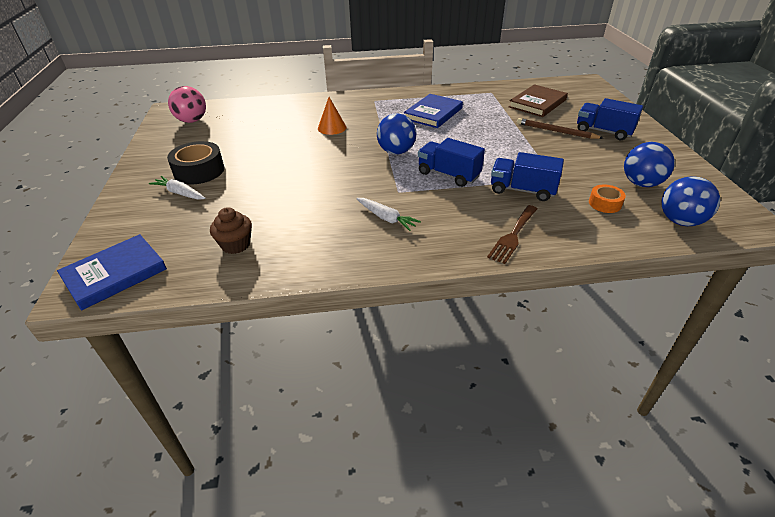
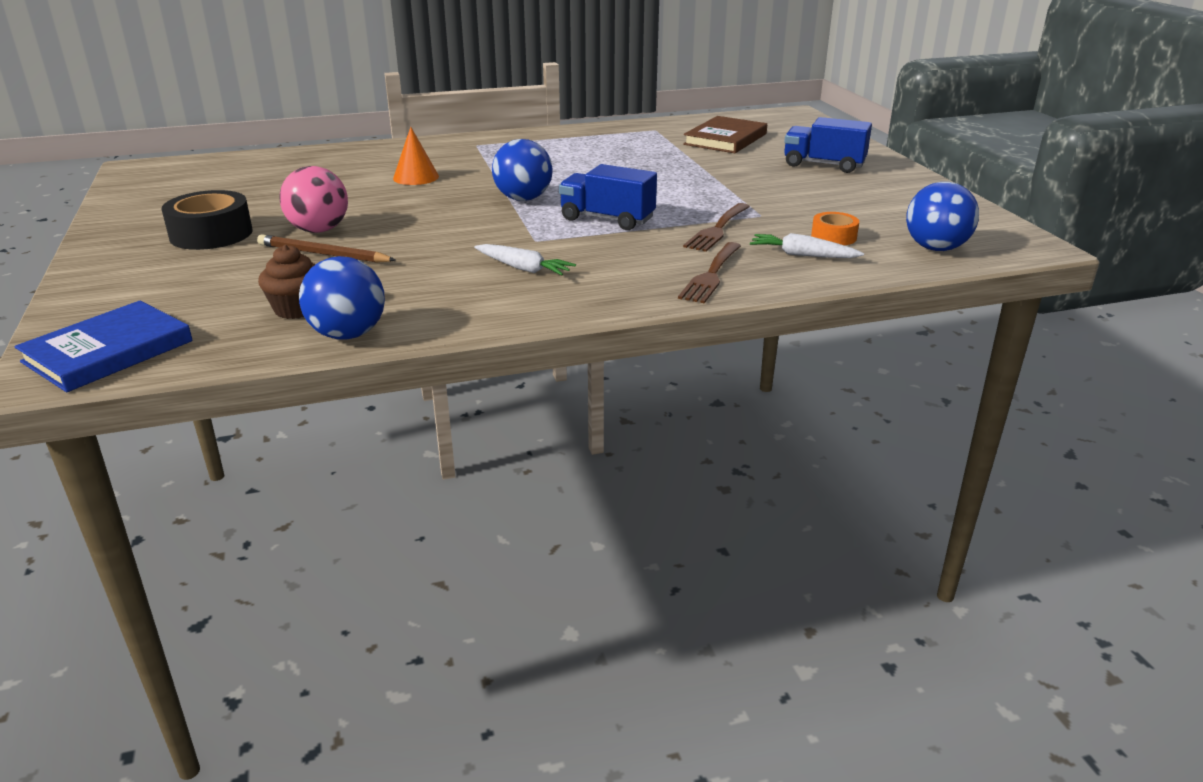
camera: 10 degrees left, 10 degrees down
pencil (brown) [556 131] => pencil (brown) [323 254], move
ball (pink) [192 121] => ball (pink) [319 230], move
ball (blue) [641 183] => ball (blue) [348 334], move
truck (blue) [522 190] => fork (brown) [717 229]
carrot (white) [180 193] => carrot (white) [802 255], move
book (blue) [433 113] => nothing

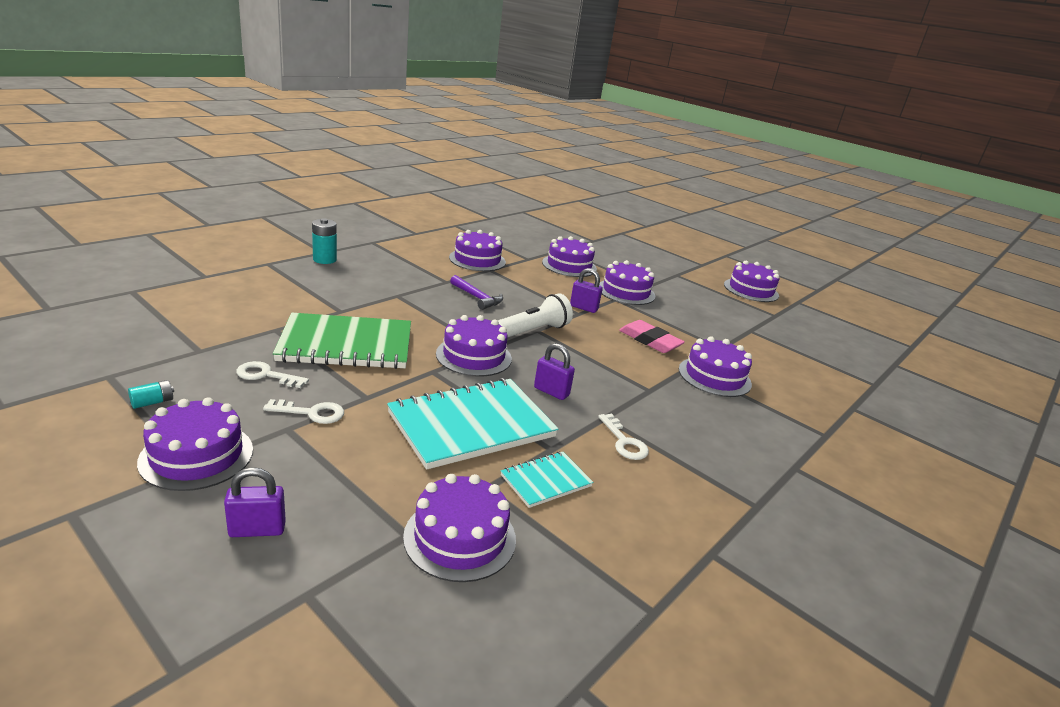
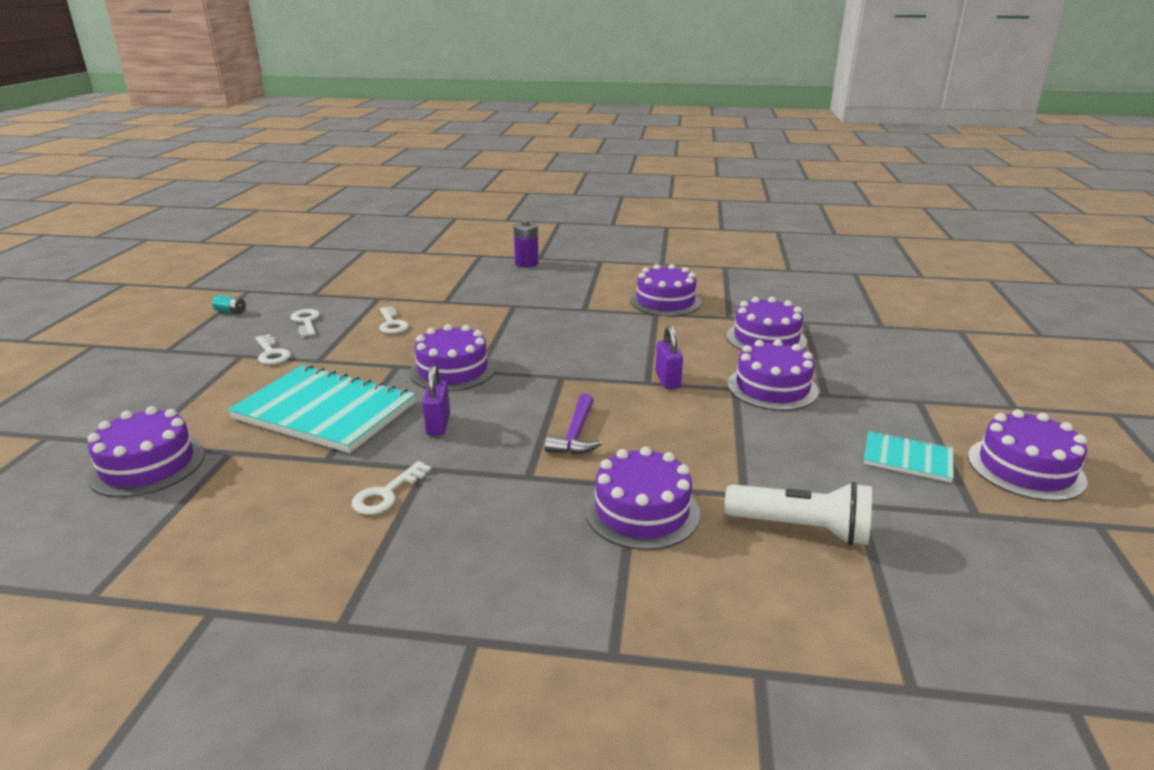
camera: 60 degrees right, 0 degrees up
notebook (green) [346 344] => key (white) [392 324]
battery (turquoise) [324 259] => battery (purple) [526 263]
hammer (purple) [477 298] => hammer (purple) [575 434], move
flashlight (white) [533 331] => flashlight (white) [801 528], move
notebook (turquoise) [546 481] => notebook (turquoise) [907 459], move
cake (purple) [197 455] => nothing
padlock (purple) [257 530] => nothing
eraser (pink) [650 341] => nothing

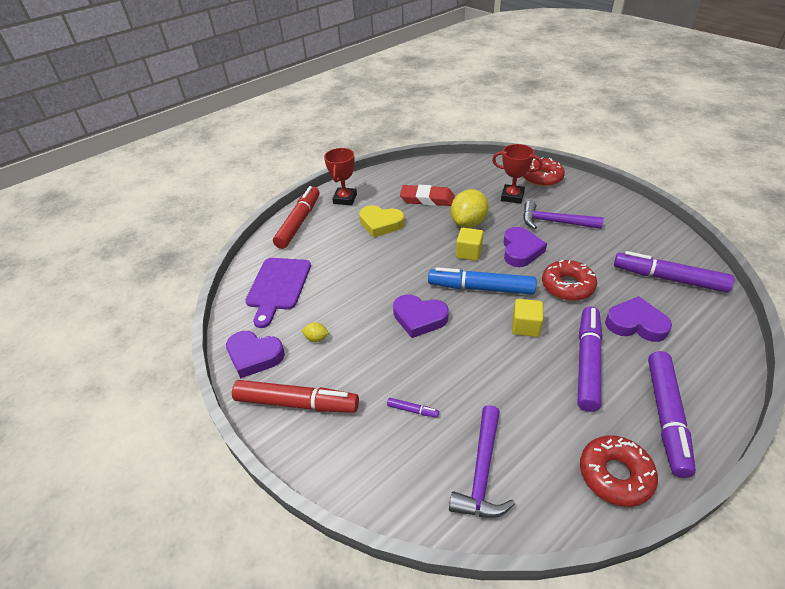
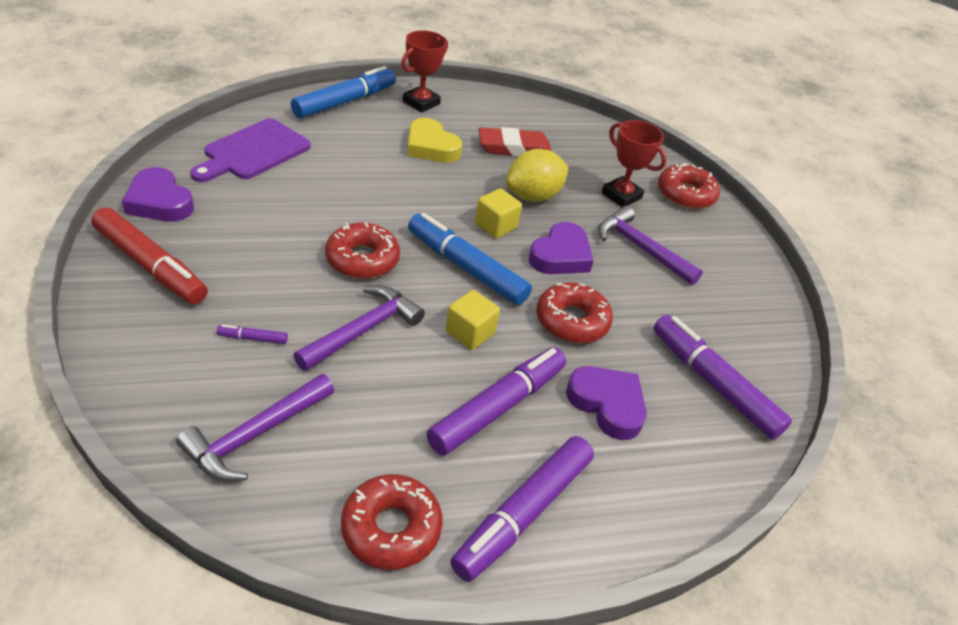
camera: 20 degrees right, 0 degrees up
marker (purple) [412 410] => marker (purple) [253 338], 135 degrees clockwise
marker (red) [299 222] => marker (blue) [345 102]
nothing => hammer (purple) [363 330]
heart (purple) [419 318] => donut (red) [362 259]
eraser (red) [427 199] => eraser (red) [514 148], 45 degrees counterclockwise
lemon (yellow) [316 338] => nothing

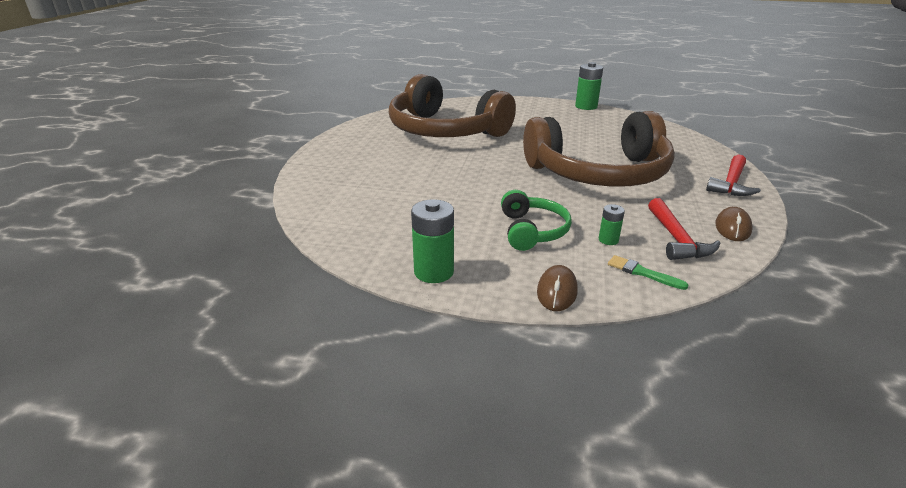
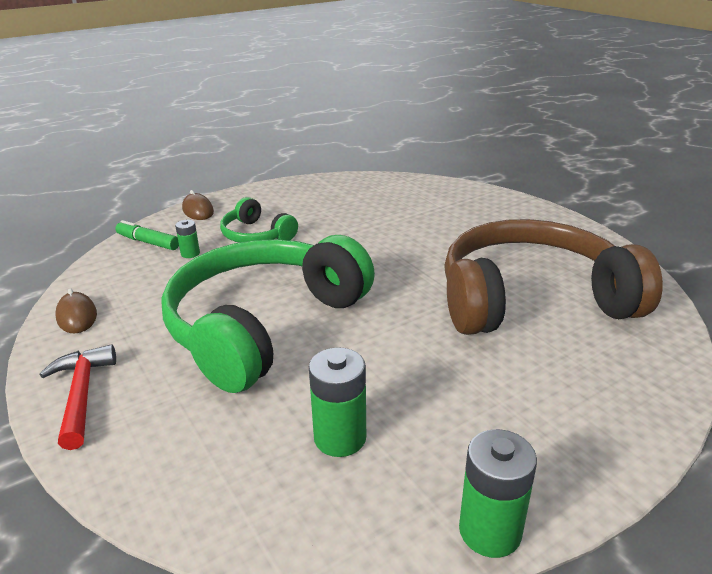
camera: 135 degrees right, 0 degrees up
brush (green) [642 273] => marker (green) [148 242]
headphones (brown) [599 173] => headphones (green) [263 325]
battery (green) [434 272] => battery (green) [340 438], move
hammer (red) [677 239] => nothing

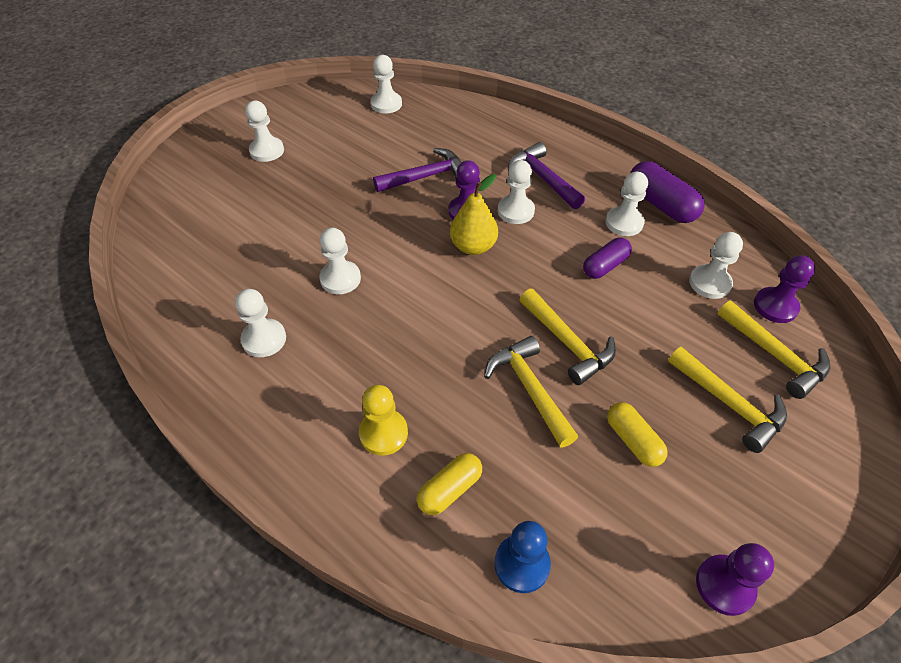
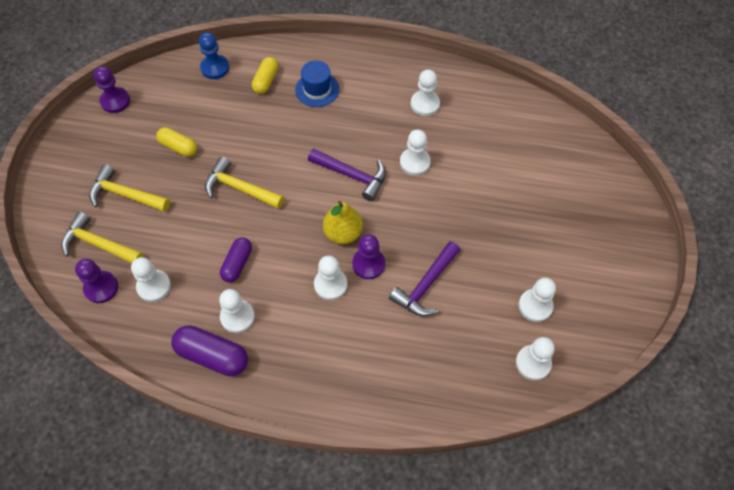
camera: 150 degrees right, 10 degrees up
pawn (yellow) [383 433] => hat (blue) [317 89]
hammer (purple) [542 178] => hammer (purple) [352 175], move
pawn (white) [267 151] => pawn (white) [535 306], move
hammer (yellow) [529 389] => nothing

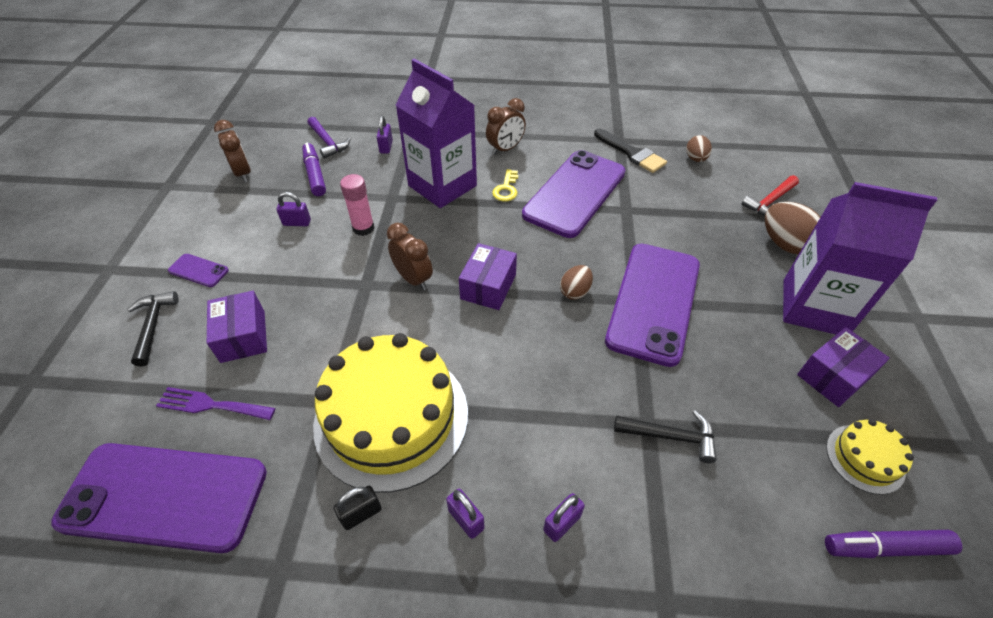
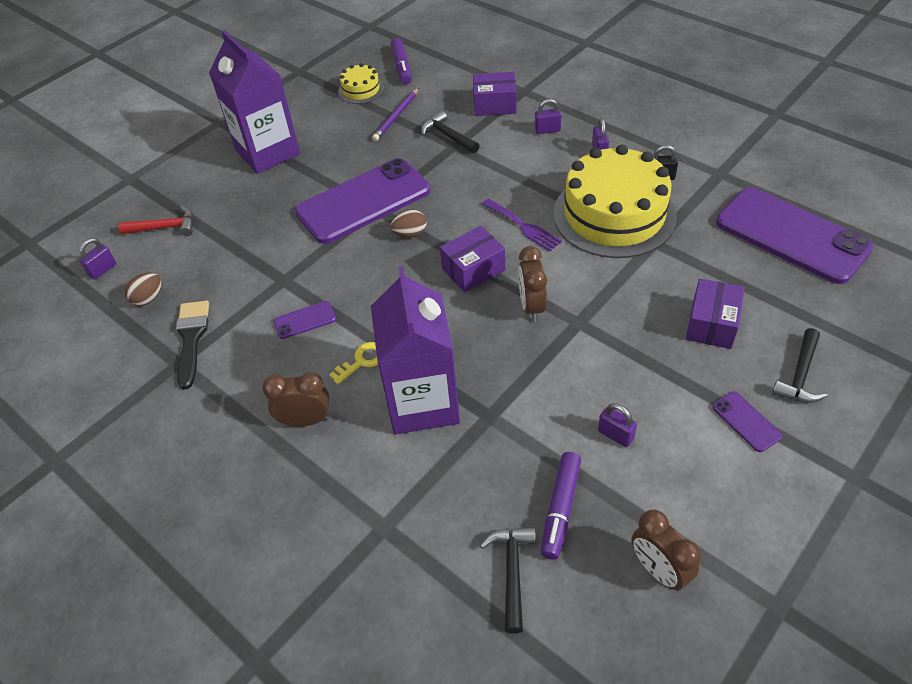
camera: 140 degrees left, 0 degrees up
padlock (purple) [386 147] => padlock (purple) [102 270], move
phone (purple) [575 193] => phone (purple) [305 320], x0.41
nothing => pencil (purple) [396 116]
marker (purple) [885 547] => marker (purple) [402 67], 45 degrees clockwise
box (purple) [833 376] => box (purple) [494 105], move
hammer (purple) [327 142] => hammer (black) [512 572]
fork (purple) [211 405] => fork (purple) [523 226], move
clock (brown) [243 173] => clock (brown) [659 570], 45 degrees counterclockwise
glue stick (pink) [363 228] => nothing
egg (brown) [784 244] => nothing

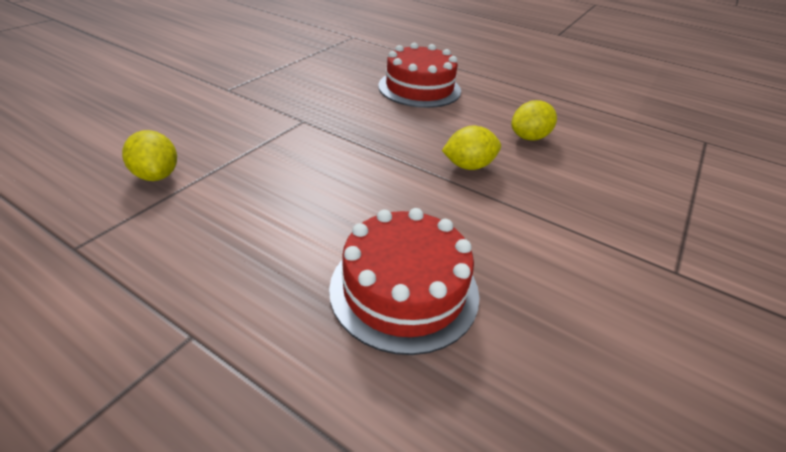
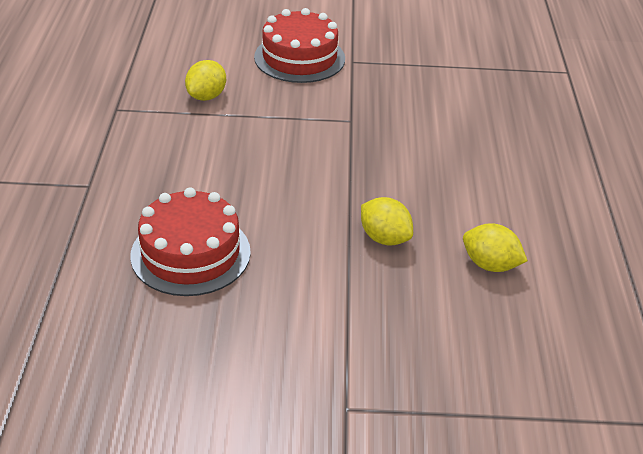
camera: 60 degrees right, 0 degrees up
cake (red) [419 88] => cake (red) [299 58], move

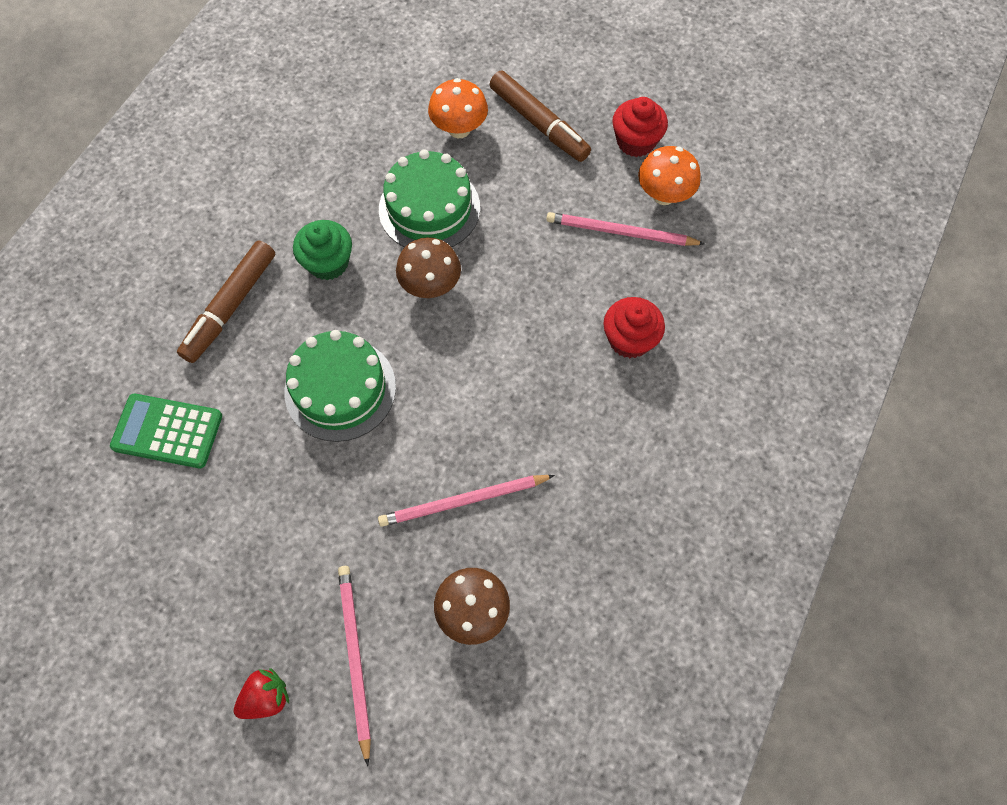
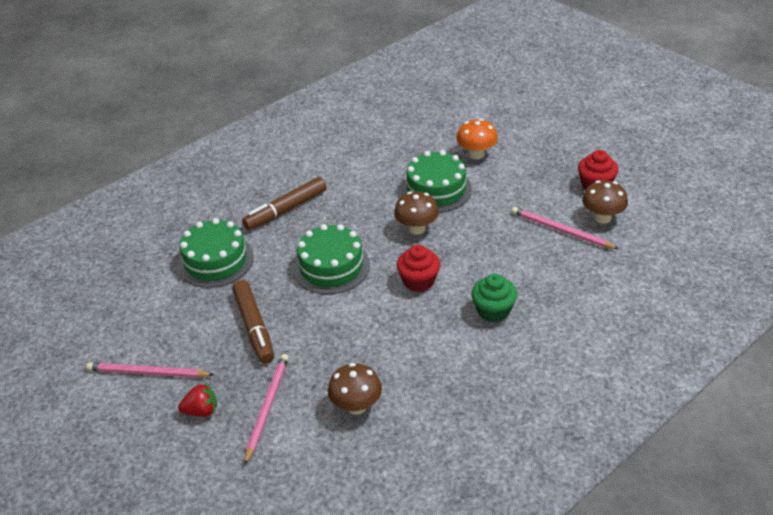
camera: 25 degrees right, 25 degrees down
pencil (pink) [463 501] => pencil (pink) [148 373], move
calculator (green) [167 431] => cake (green) [216 261]
marker (brown) [539 123] => marker (brown) [254 327], move
cupcake (red) [629 339] => cupcake (red) [419 281], move
cupcake (green) [328 262] => cupcake (green) [493 311], move
mushroom (orange) [664 195] => mushroom (brown) [602 217]

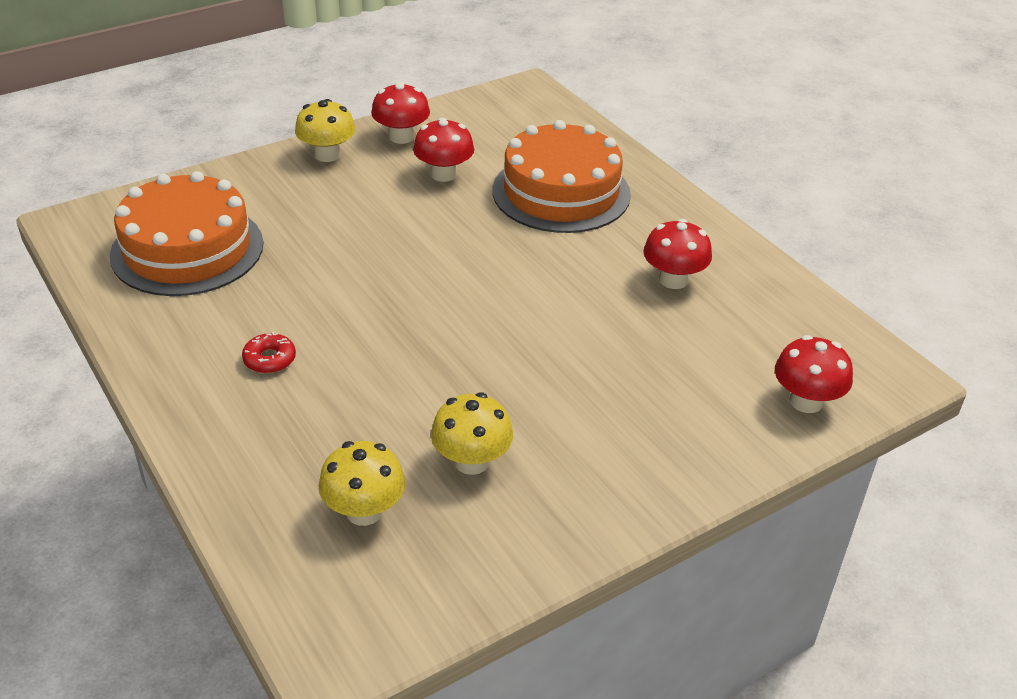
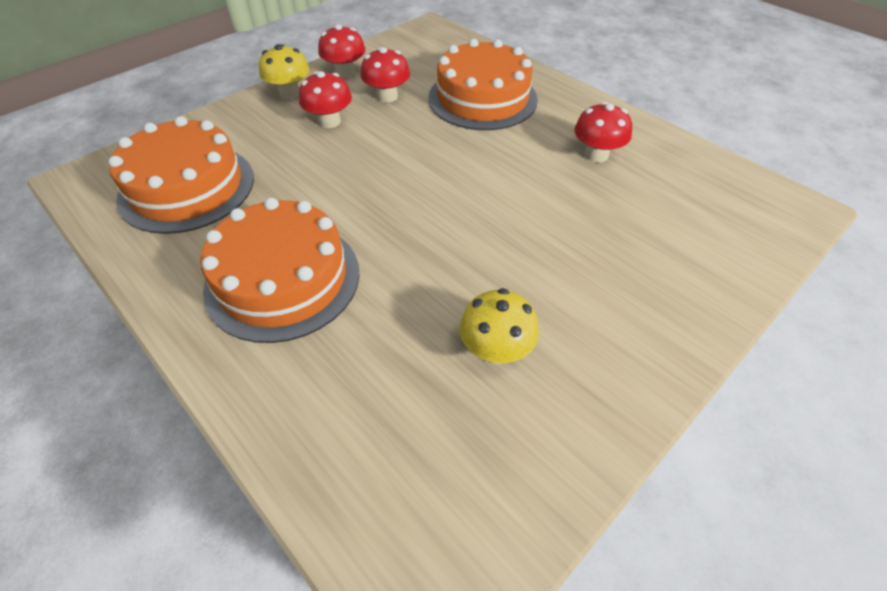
camera: 10 degrees left, 10 degrees up
donut (red) [269 359] => cake (orange) [283 279]
mushroom (red) [806 401] => mushroom (red) [329 121], move
mushroom (yellow) [364 511] => nothing

